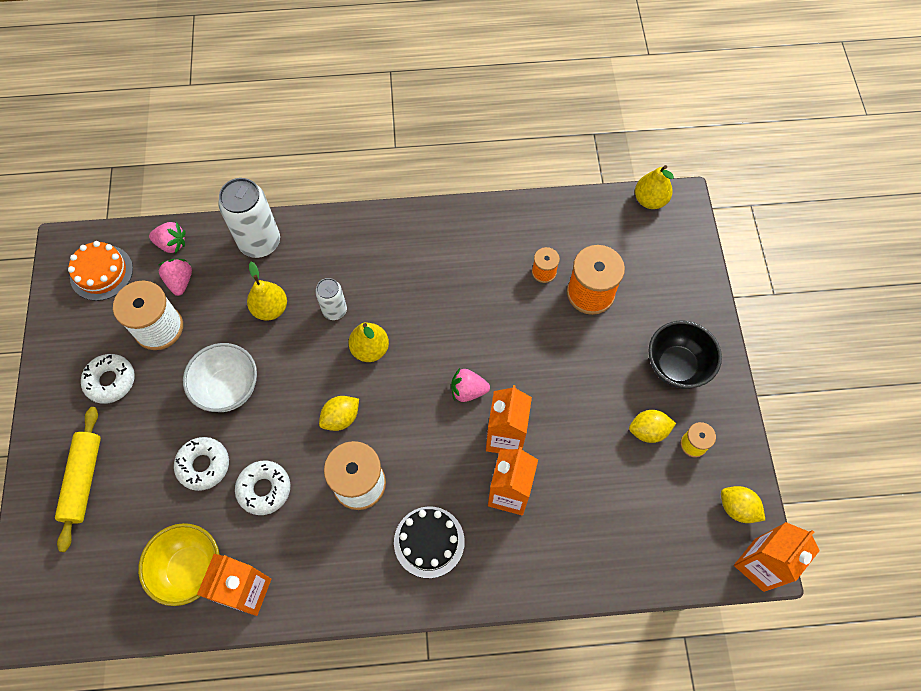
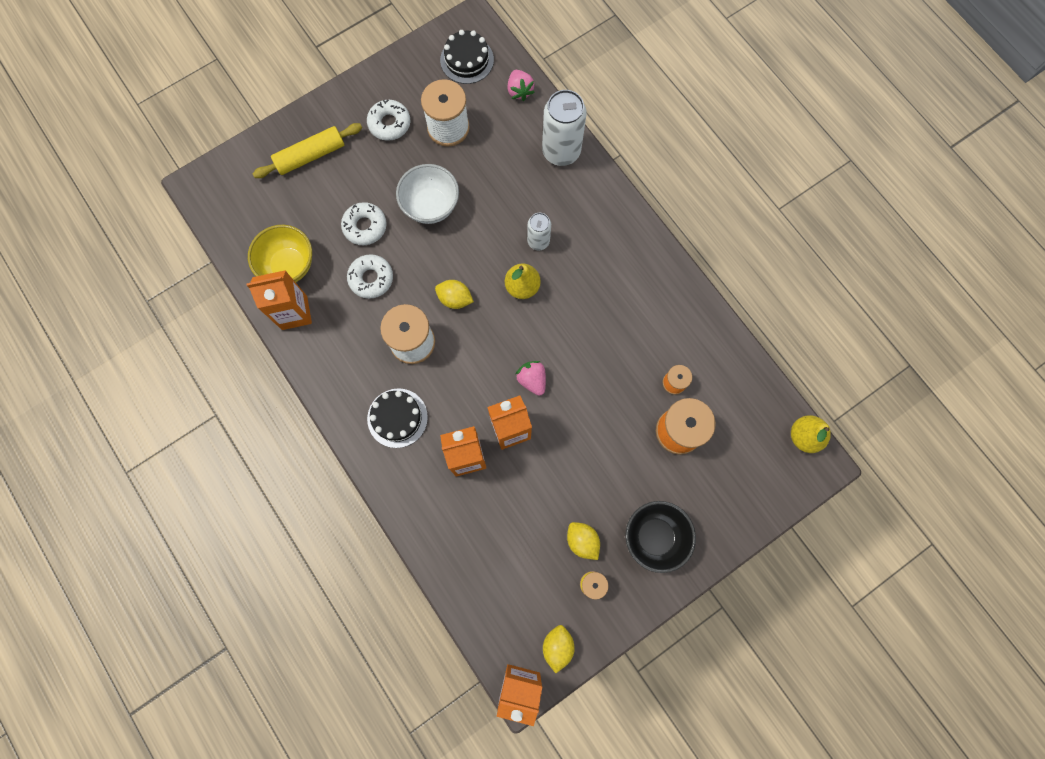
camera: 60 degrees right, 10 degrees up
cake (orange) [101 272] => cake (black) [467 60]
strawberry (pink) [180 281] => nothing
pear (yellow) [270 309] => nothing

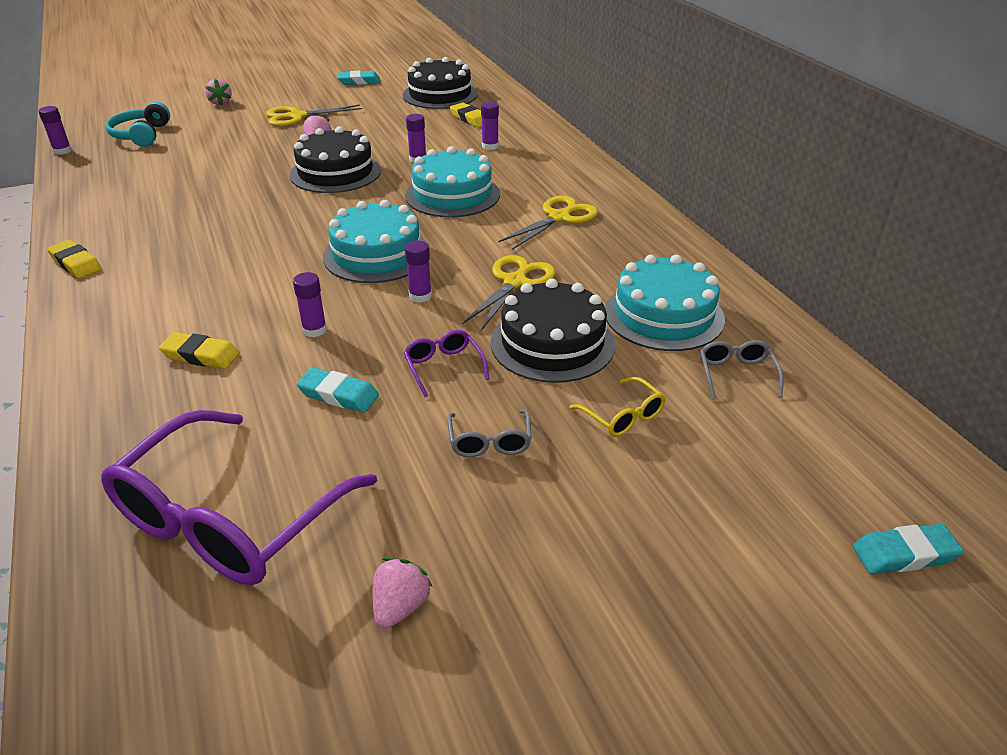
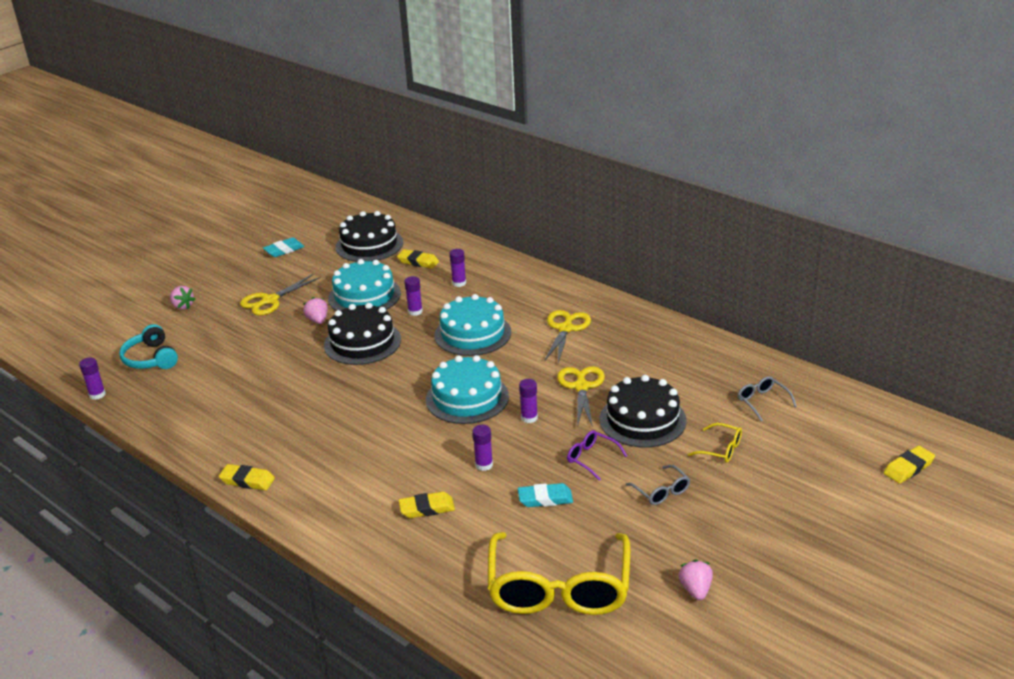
camera: 25 degrees left, 5 degrees down
cake (turquoise) [664 315] => cake (turquoise) [364 296], move
glasses (purple) [230 518] => glasses (yellow) [559 588]
eraser (turquoise) [904 554] => eraser (yellow) [908 468]

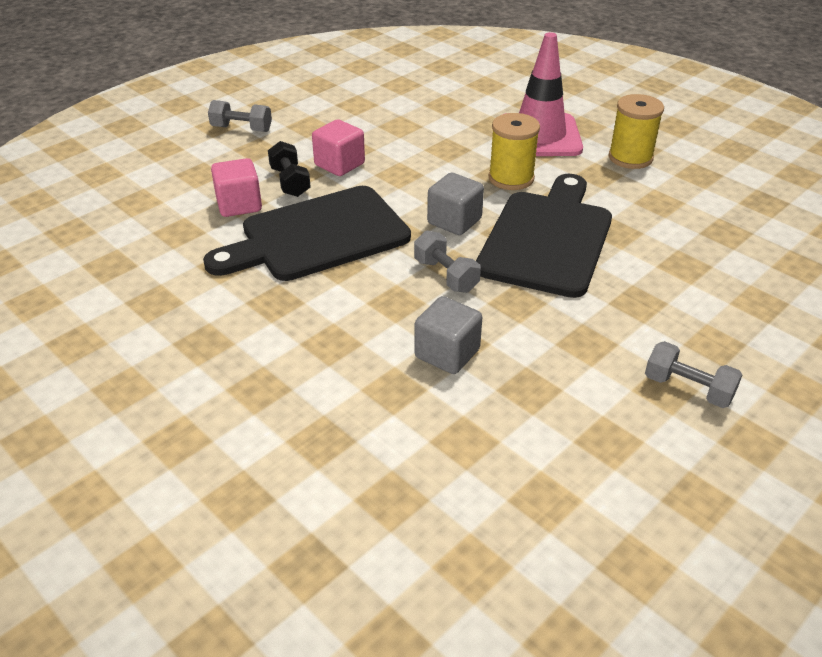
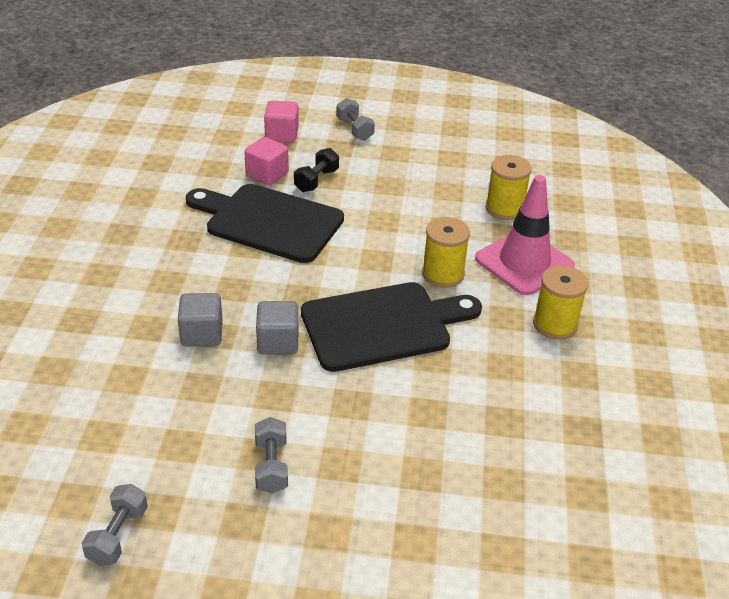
camera: 50 degrees right, 0 degrees up
dumbbell (grey) [446 275] => dumbbell (grey) [118 535], move
cube (grey) [454 221] => cube (grey) [278 342], move
cube (pink) [339 164] => cube (pink) [282 135], move
nothing => spool (yellow) [504 209]

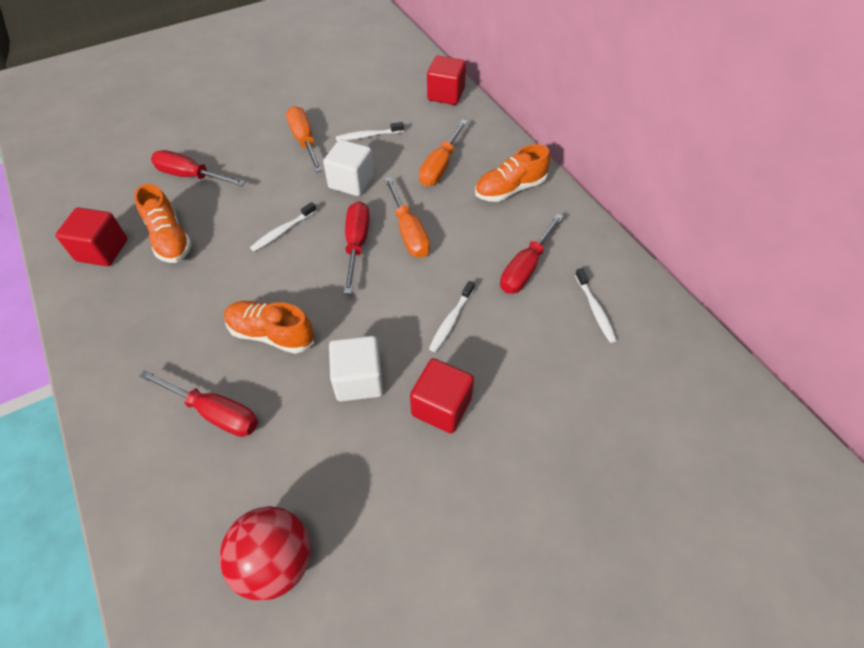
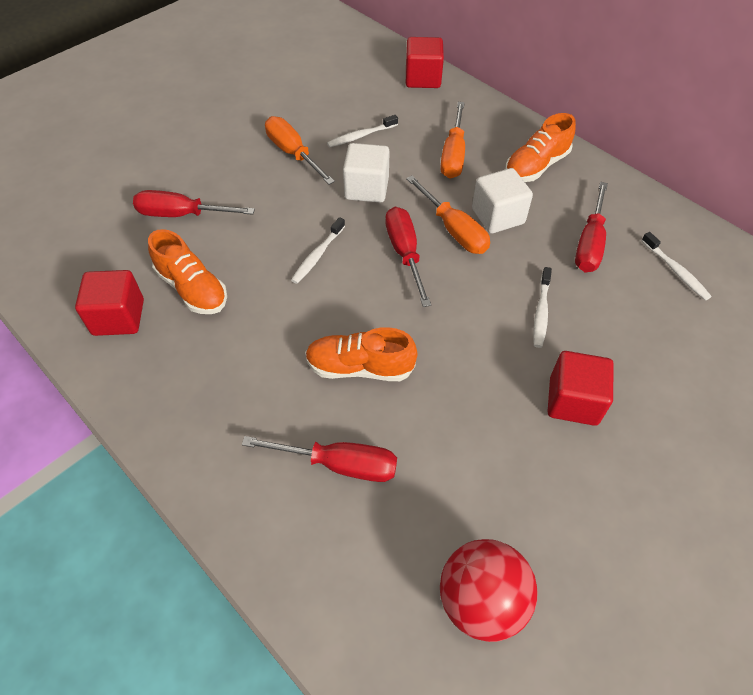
camera: 15 degrees left, 0 degrees up
cube (white) [358 380] => cube (white) [498 216], move

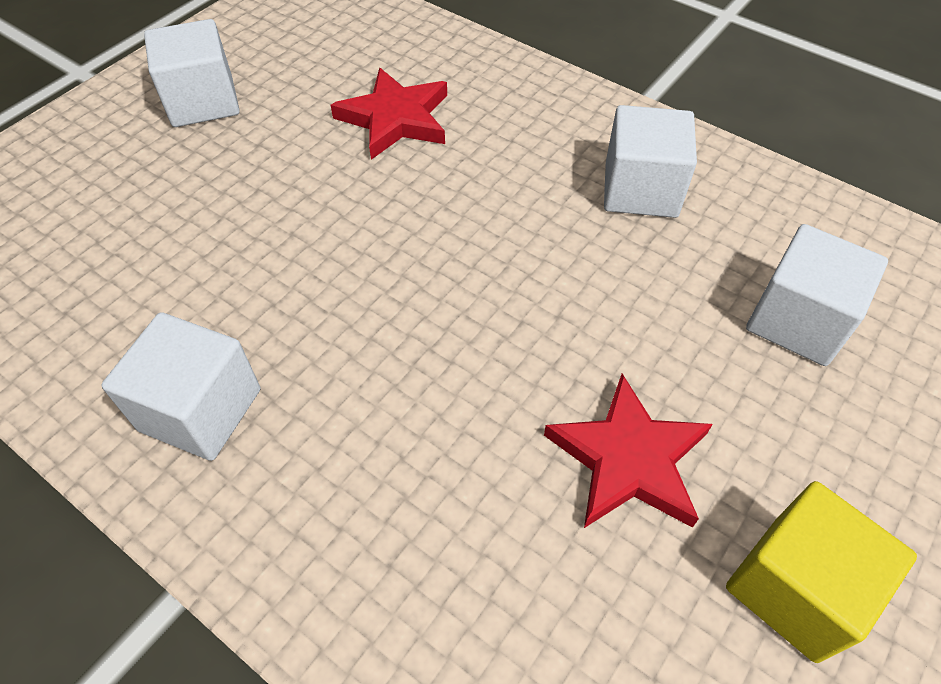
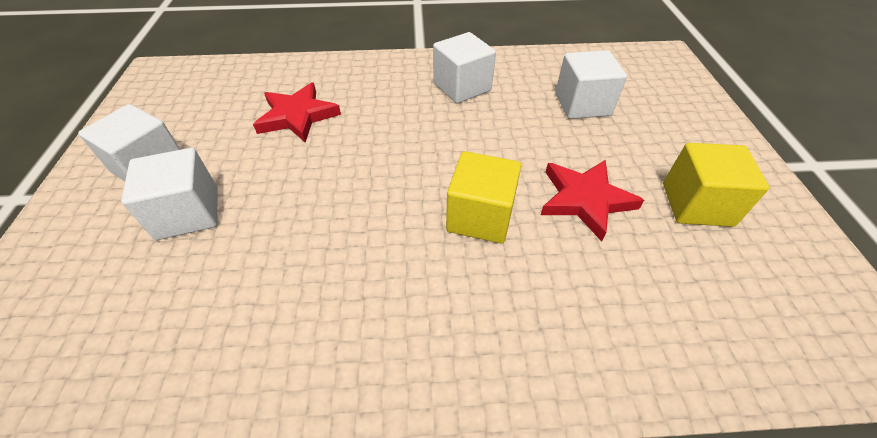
camera: 40 degrees left, 5 degrees down
cube (white) [200 410] => cube (white) [188 213], move
nothing => cube (yellow) [480 216]

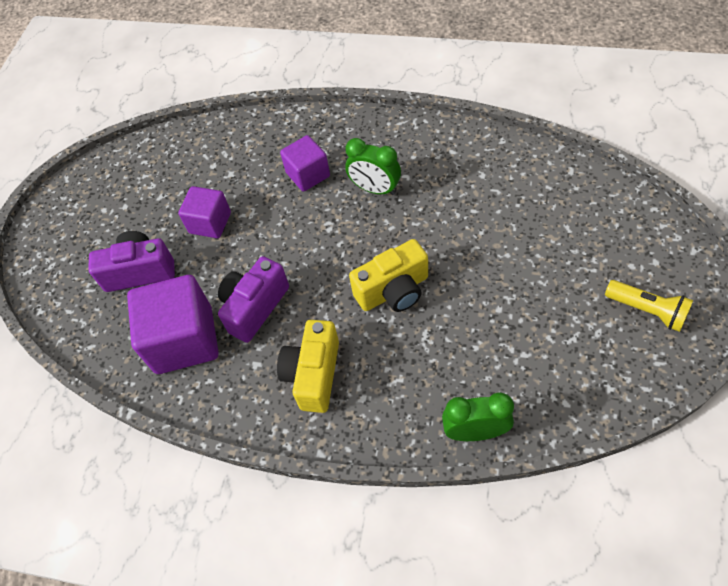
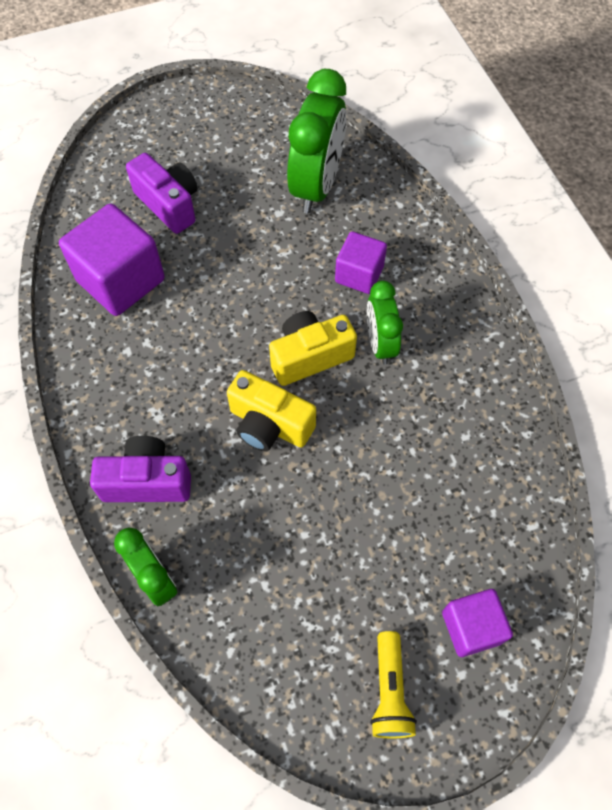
camera: 50 degrees right, 5 degrees up
camera (purple) [254 307] => camera (purple) [147 481], move
camera (yellow) [313 374] => camera (yellow) [310 356], move
nothing => clock (green) [316 186]
cube (purple) [210 223] => cube (purple) [471 627], move

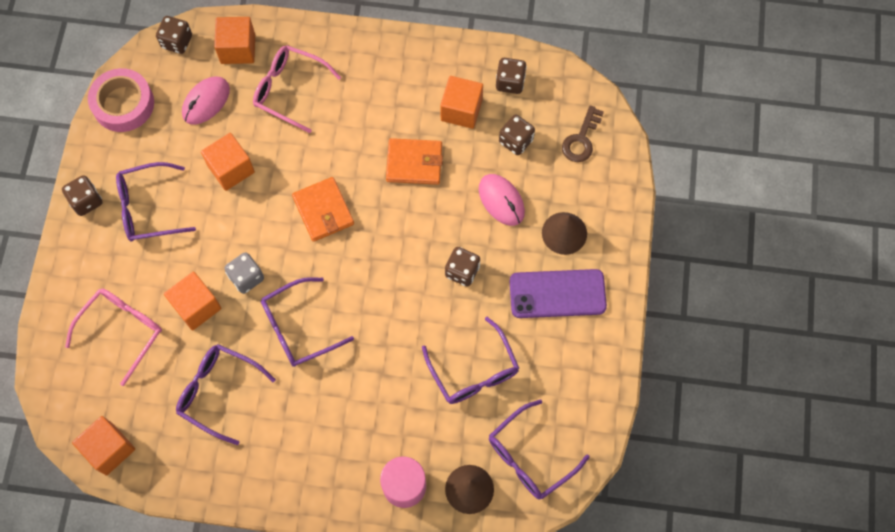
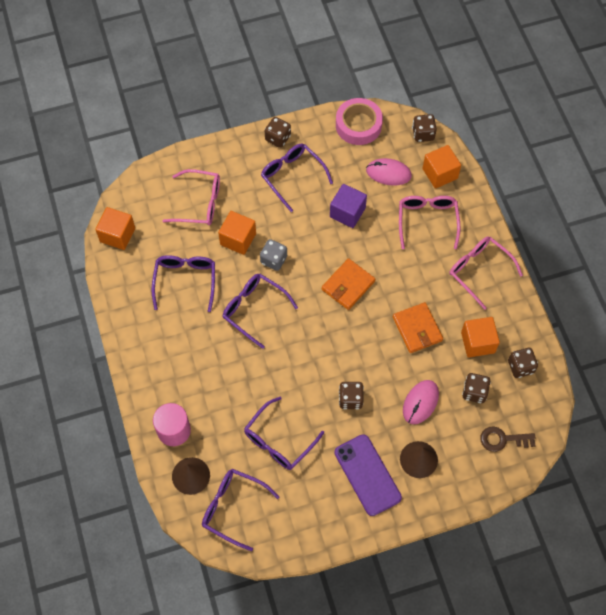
camera: 65 degrees right, 5 degrees down
cube (orange) [231 169] => cube (purple) [347 212]
nothing => glasses (pink) [479 271]

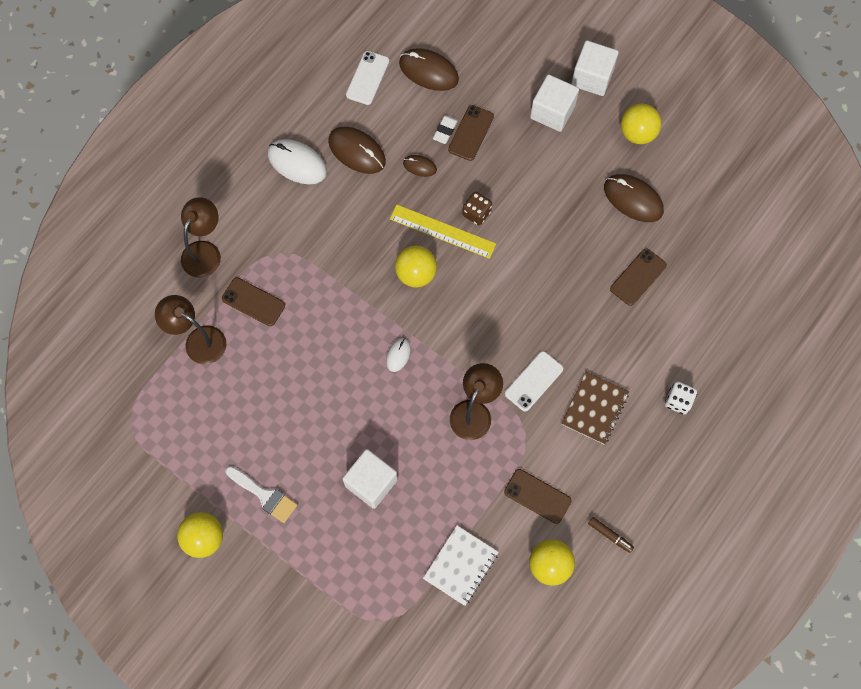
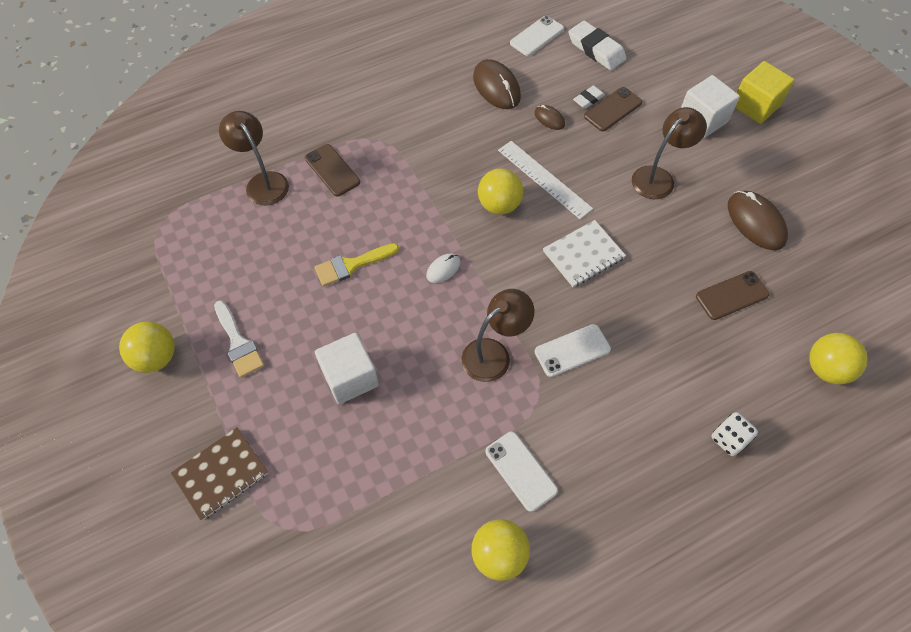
camera: 25 degrees right, 10 degrees down
notebook (brown) [595 408] => notebook (brown) [221 474], move
nothing => brush (yellow) [351 265]
phone (brown) [537 496] => phone (white) [521 471]
ruler (yellow) [442 231] => ruler (white) [544 179]
notebook (white) [461 566] => notebook (white) [583 255], move
mouse (brown) [428 71] => eraser (white) [596 49]
lamp (brown) [205 251] => lamp (brown) [658 177], move
cube (white) [592 77] => cube (yellow) [755 106]
ball (yellow) [637 133] => ball (yellow) [826 369], move
mouse (white) [297 163] => nothing
dice (brown) [476 213] => nothing
marker (brown) [610 535] => nothing

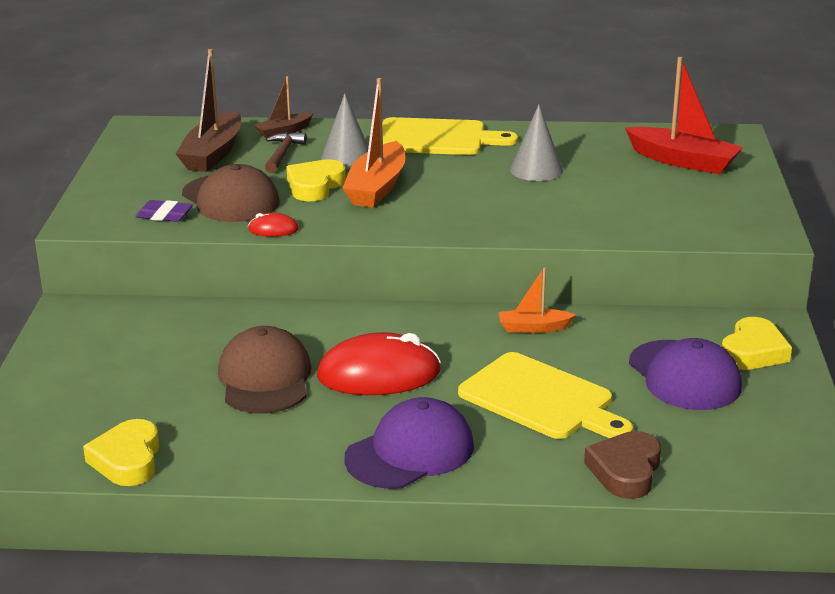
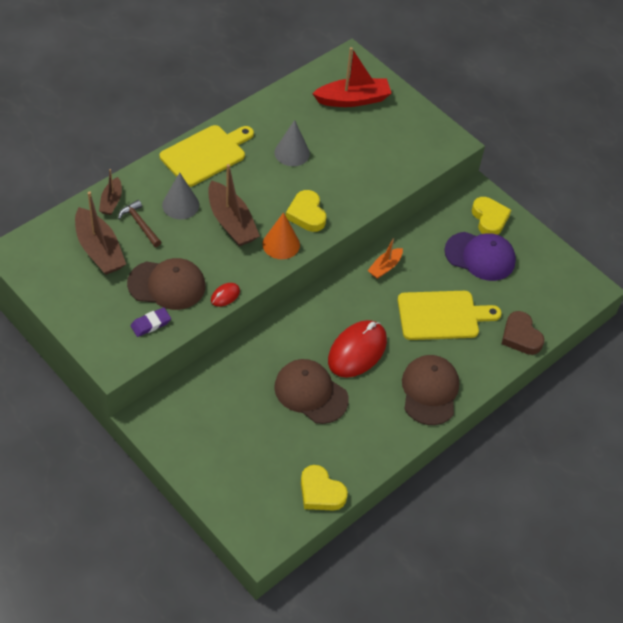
camera: 50 degrees left, 25 degrees up
boat (orange) [377 187] => boat (brown) [231 222]
nothing => cone (orange) [281 244]
heart (yellow) [315 186] => heart (yellow) [306 214], move
cap (purple) [410 452] => cap (brown) [430 391]

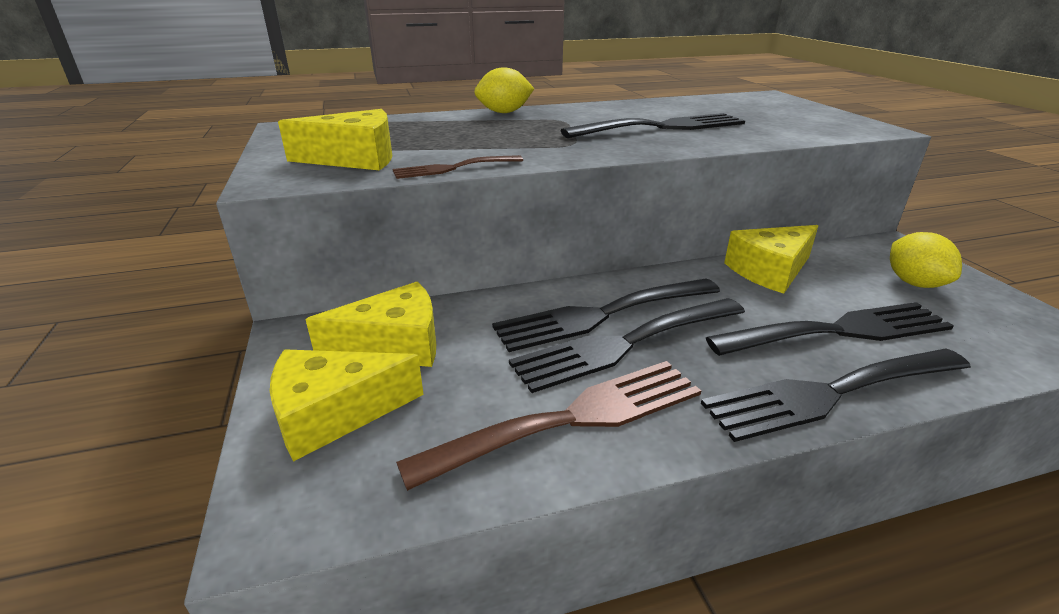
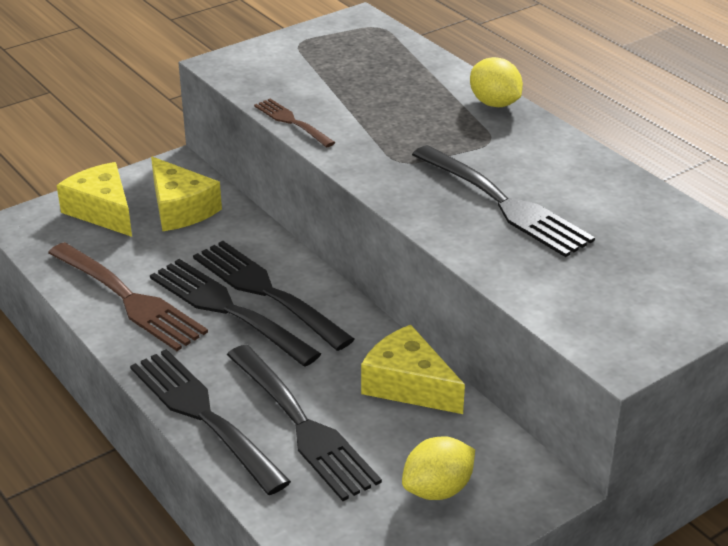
camera: 70 degrees right, 5 degrees up
cheese (yellow) [355 159] => nothing

